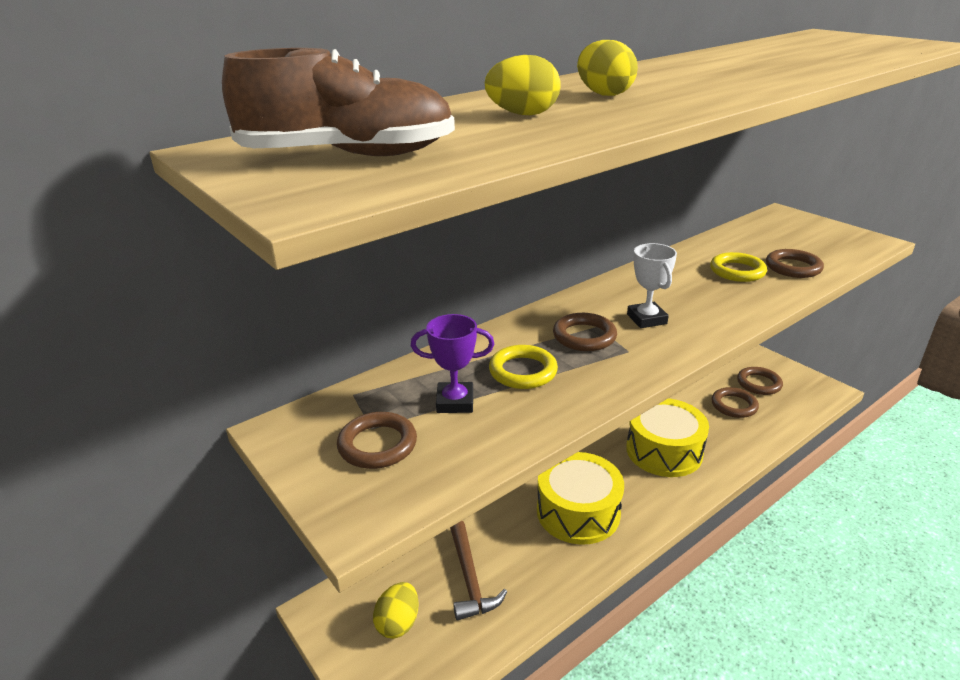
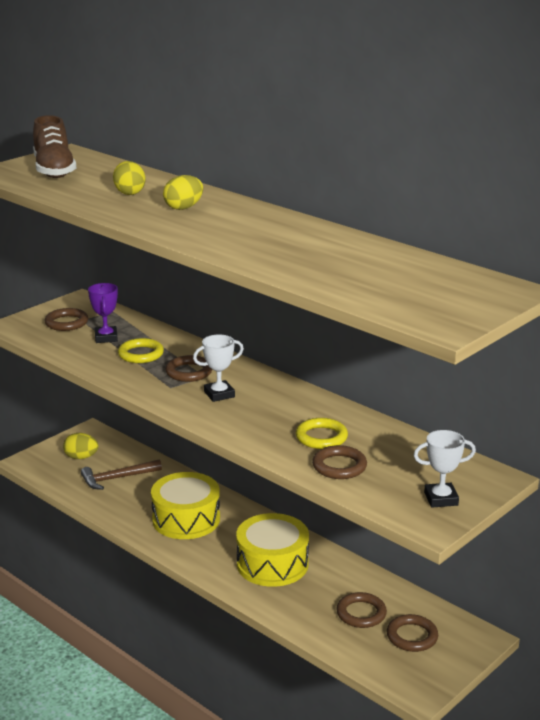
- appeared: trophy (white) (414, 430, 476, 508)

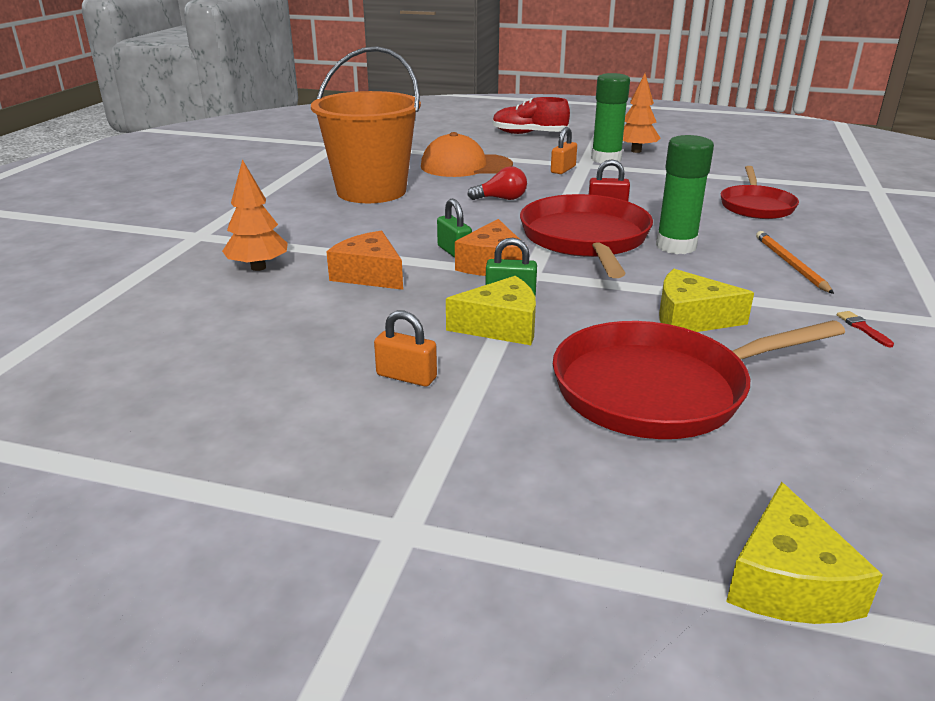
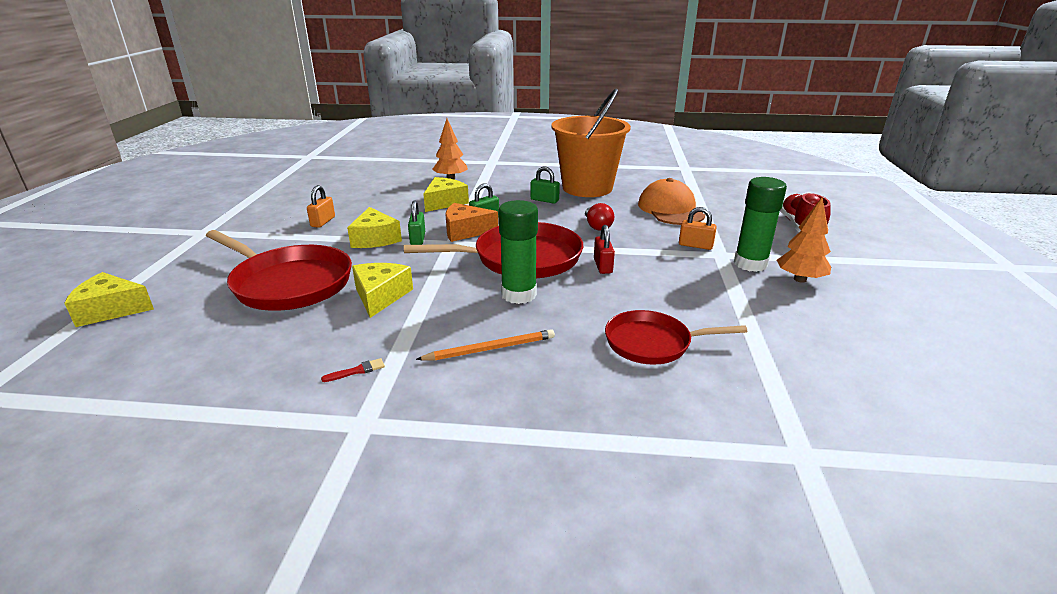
- spun: pan (red) (553, 320, 845, 439) = (206, 230, 352, 311) 150 degrees clockwise
- colour: cheese (orange) (326, 231, 403, 290) to cheese (yellow) (423, 177, 469, 212)
- appeared: padlock (green) (531, 166, 560, 204)

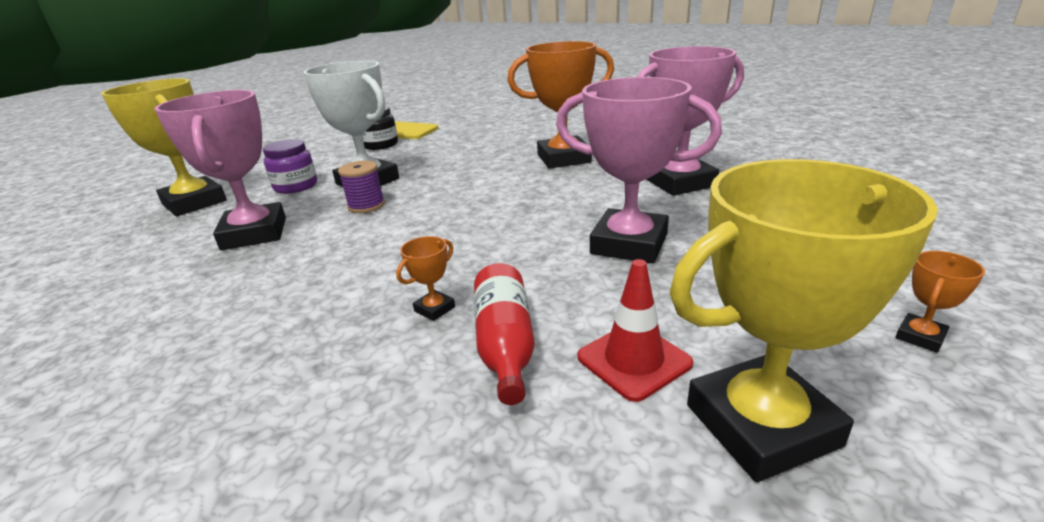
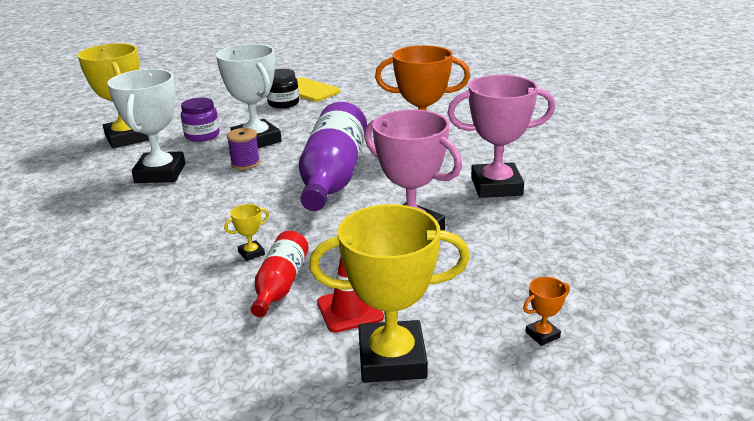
- colour: trophy (pink) (154, 90, 286, 250) to trophy (white) (108, 69, 185, 183)
- colour: trophy (orange) (396, 236, 455, 321) to trophy (yellow) (224, 204, 269, 261)
- appeared: bottle (purple) (299, 102, 367, 211)

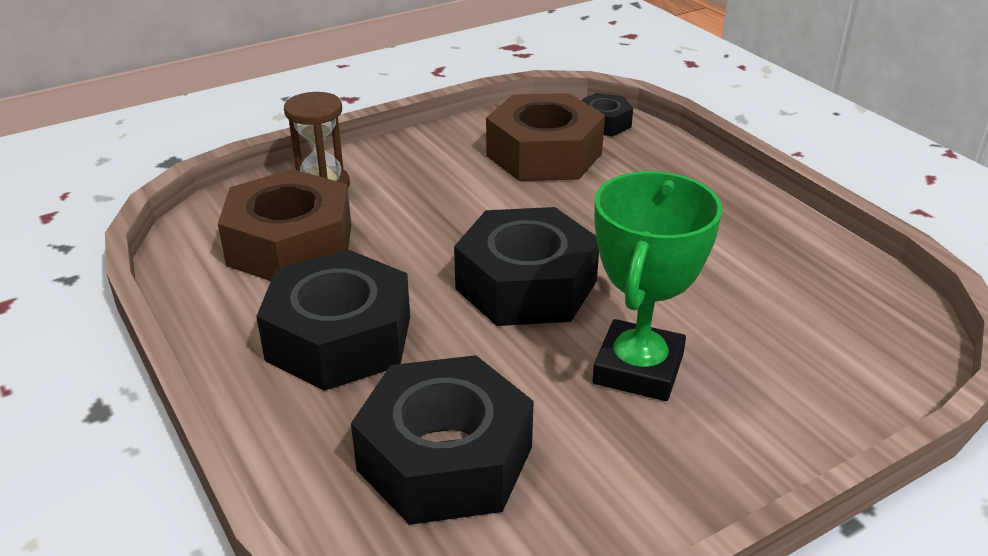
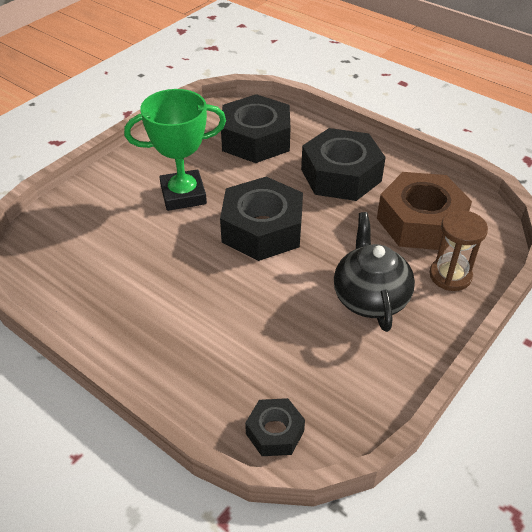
- spun: trophy (green) (592, 171, 722, 401) = (124, 89, 226, 211) 75 degrees clockwise
- appeared: teapot (black) (334, 212, 415, 332)
- missing: nut (brown) (486, 93, 605, 181)

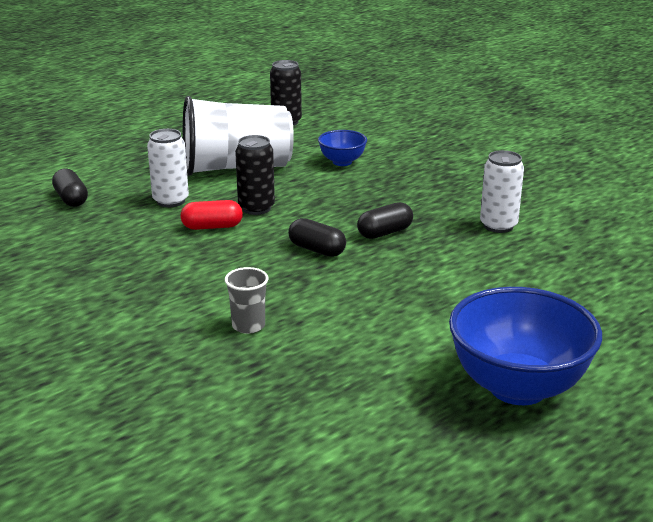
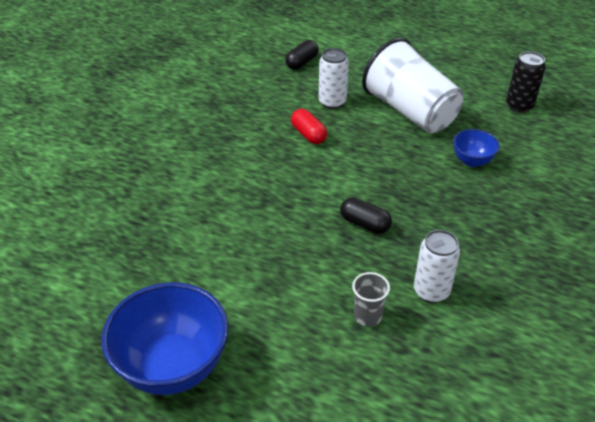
- relocated: cup (grey) (225, 267, 268, 334) to (352, 272, 390, 327)
- missing: can (black) (235, 135, 275, 215)
- missing: capsule (black) (288, 218, 346, 257)

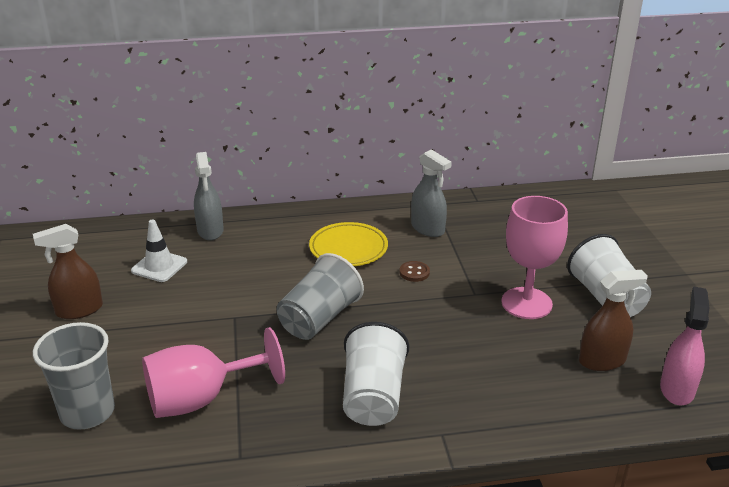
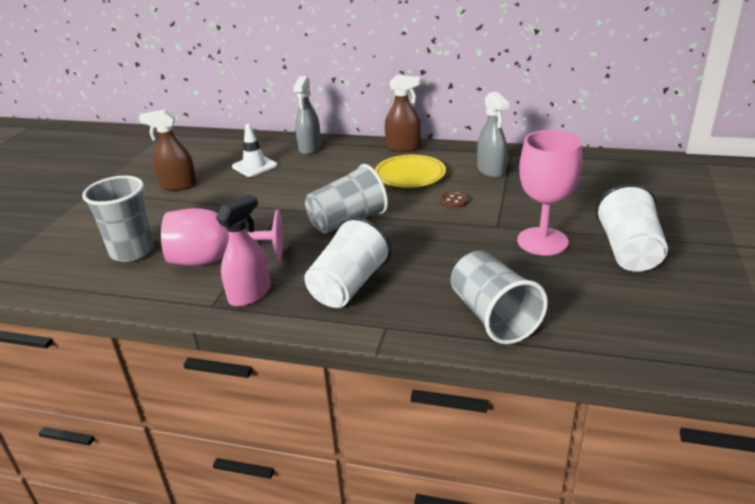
- relocated: spray bottle (pink) (660, 286, 709, 406) to (216, 195, 271, 307)
- relocated: spray bottle (brown) (579, 270, 648, 371) to (385, 74, 421, 152)
- appeared: cup (grey) (451, 251, 548, 344)

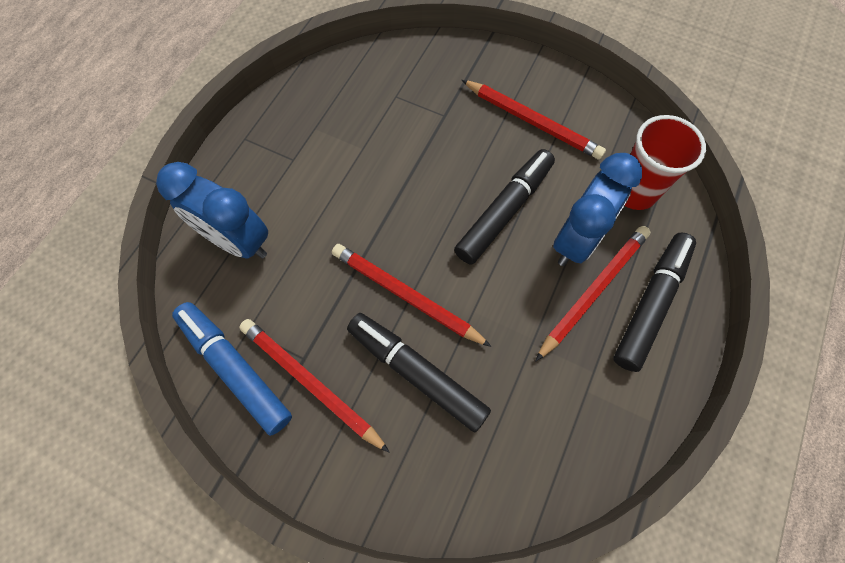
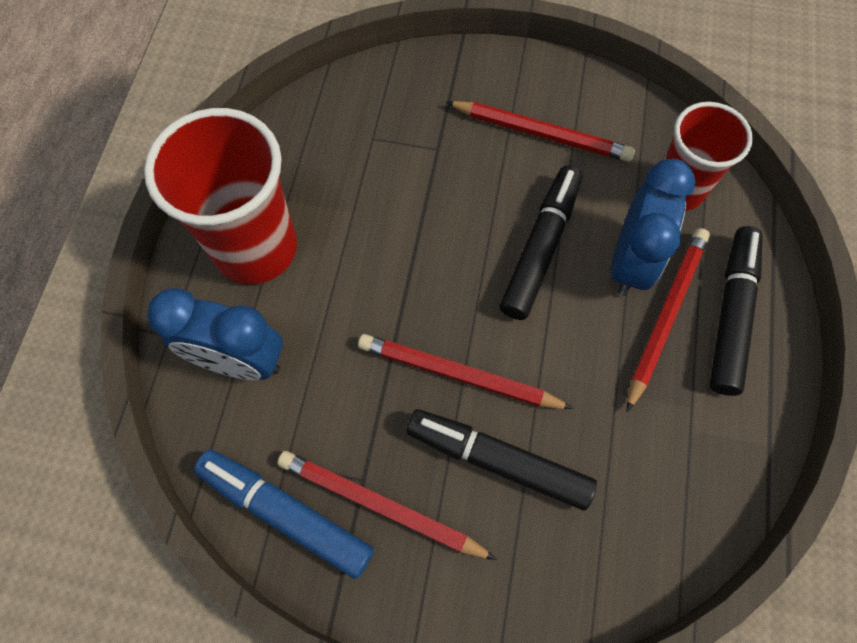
- appeared: cup (red) (144, 108, 297, 284)

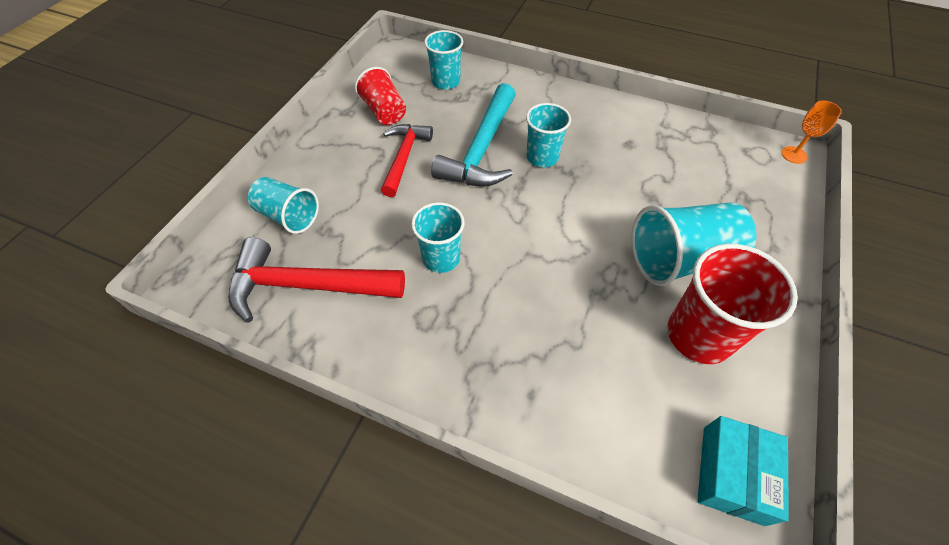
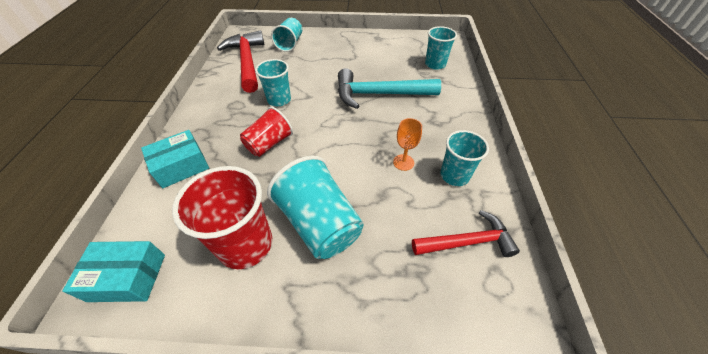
- appeared: box (turquoise) (141, 130, 209, 188)
- relocated: cup (red) (355, 67, 406, 125) to (240, 107, 293, 157)
- relocated: goblet (orange) (781, 101, 842, 164) to (393, 118, 422, 171)
- relocated: hammer (red) (381, 124, 433, 197) to (412, 210, 520, 257)
- relocated: cup (turquoise) (526, 103, 571, 167) to (440, 130, 489, 186)

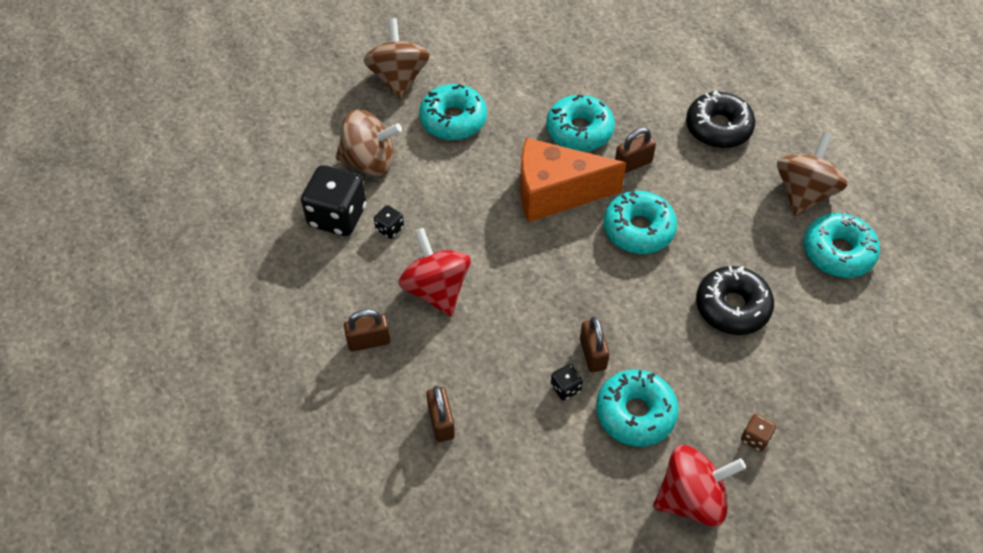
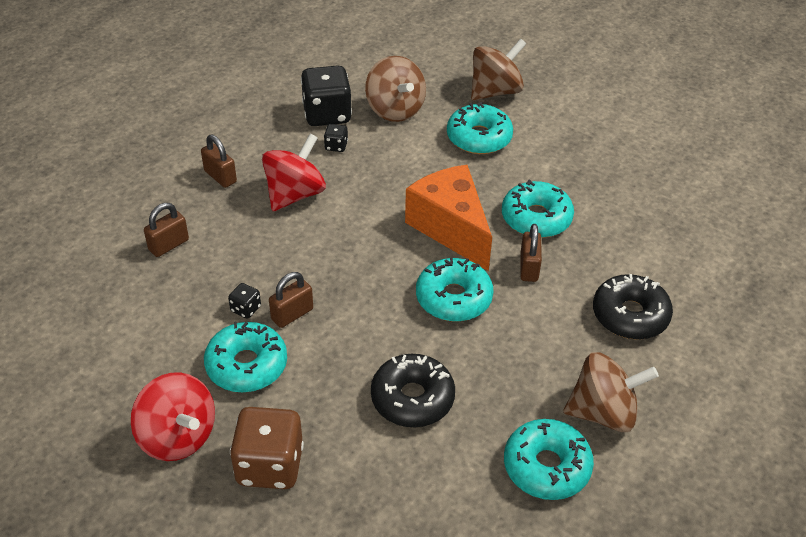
- size: dice (brown) (741, 414, 776, 452) = (230, 407, 304, 489) x2.22
- spun: padlock (brown) (615, 127, 656, 173) = (520, 224, 542, 282) 60 degrees clockwise

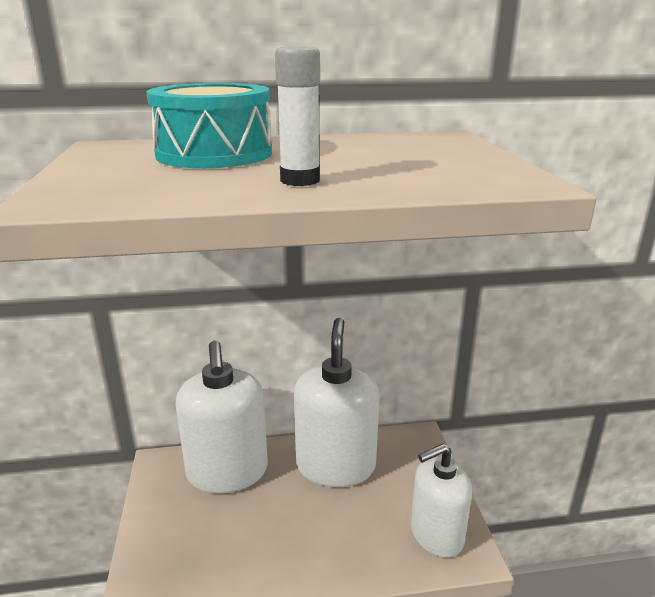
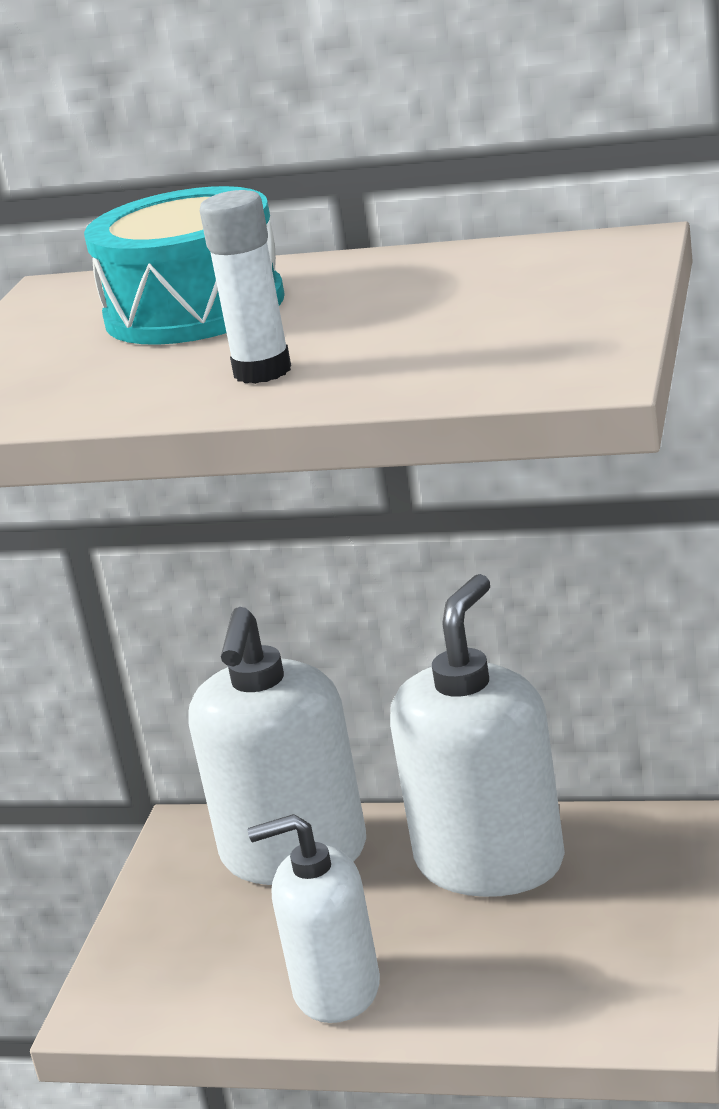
- relocated: soap dispenser (white) (411, 444, 472, 558) to (248, 814, 380, 1023)

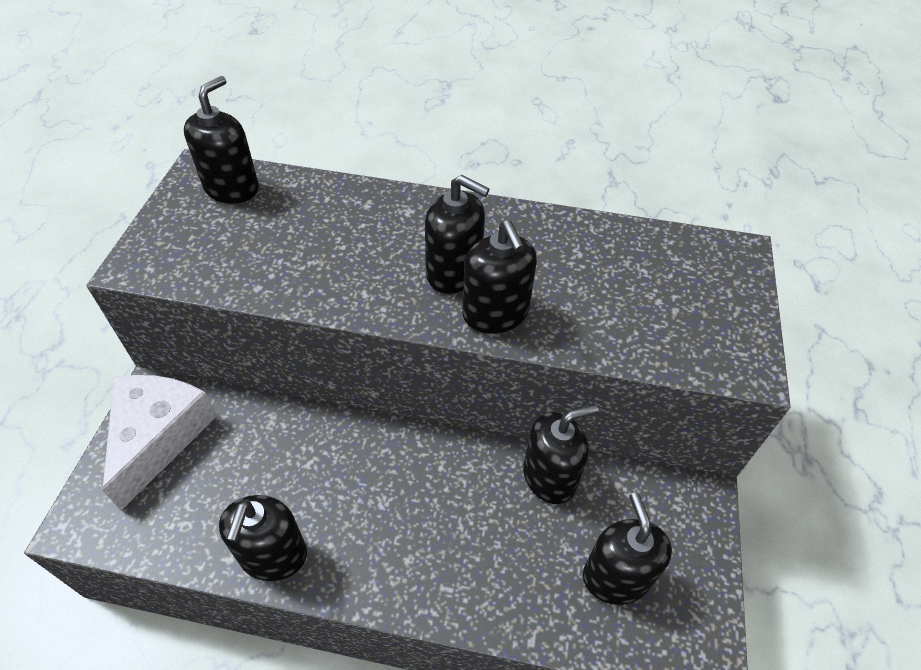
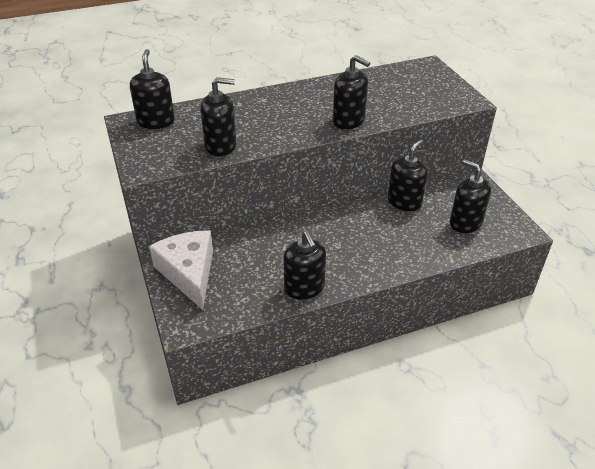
- relocated: soap dispenser (black) (425, 175, 490, 294) to (200, 77, 237, 156)

